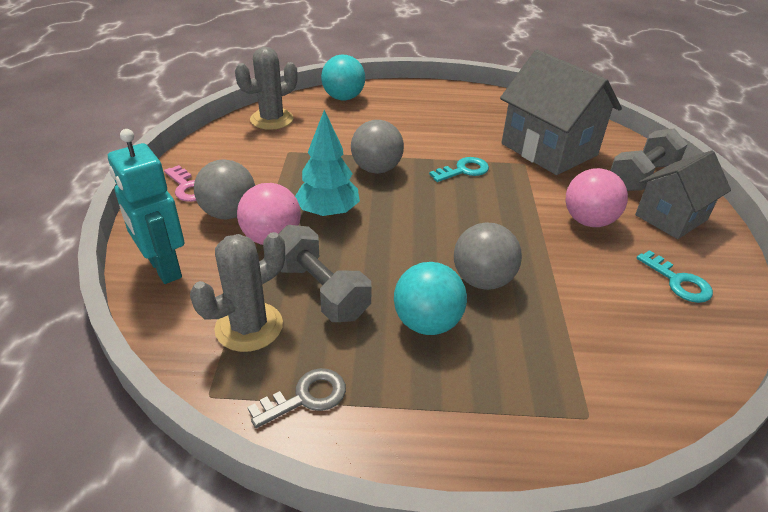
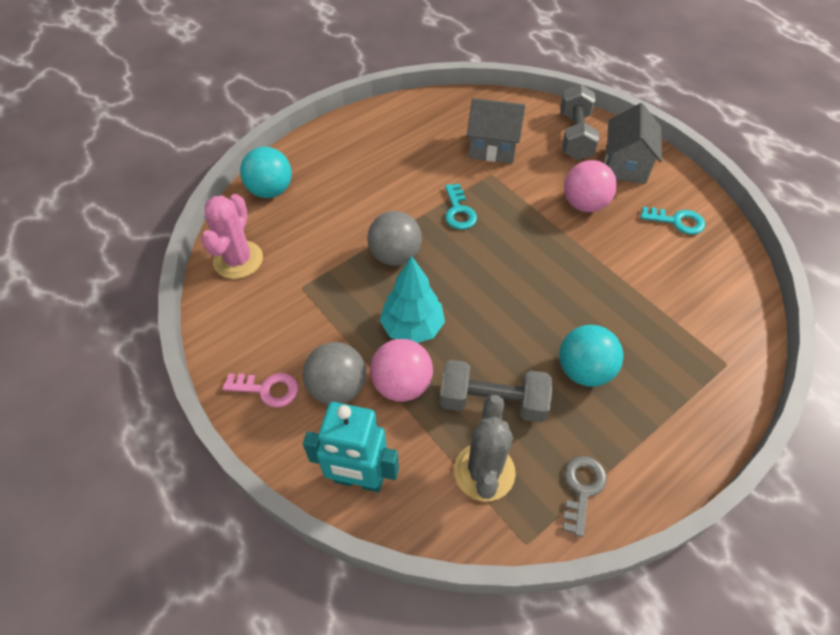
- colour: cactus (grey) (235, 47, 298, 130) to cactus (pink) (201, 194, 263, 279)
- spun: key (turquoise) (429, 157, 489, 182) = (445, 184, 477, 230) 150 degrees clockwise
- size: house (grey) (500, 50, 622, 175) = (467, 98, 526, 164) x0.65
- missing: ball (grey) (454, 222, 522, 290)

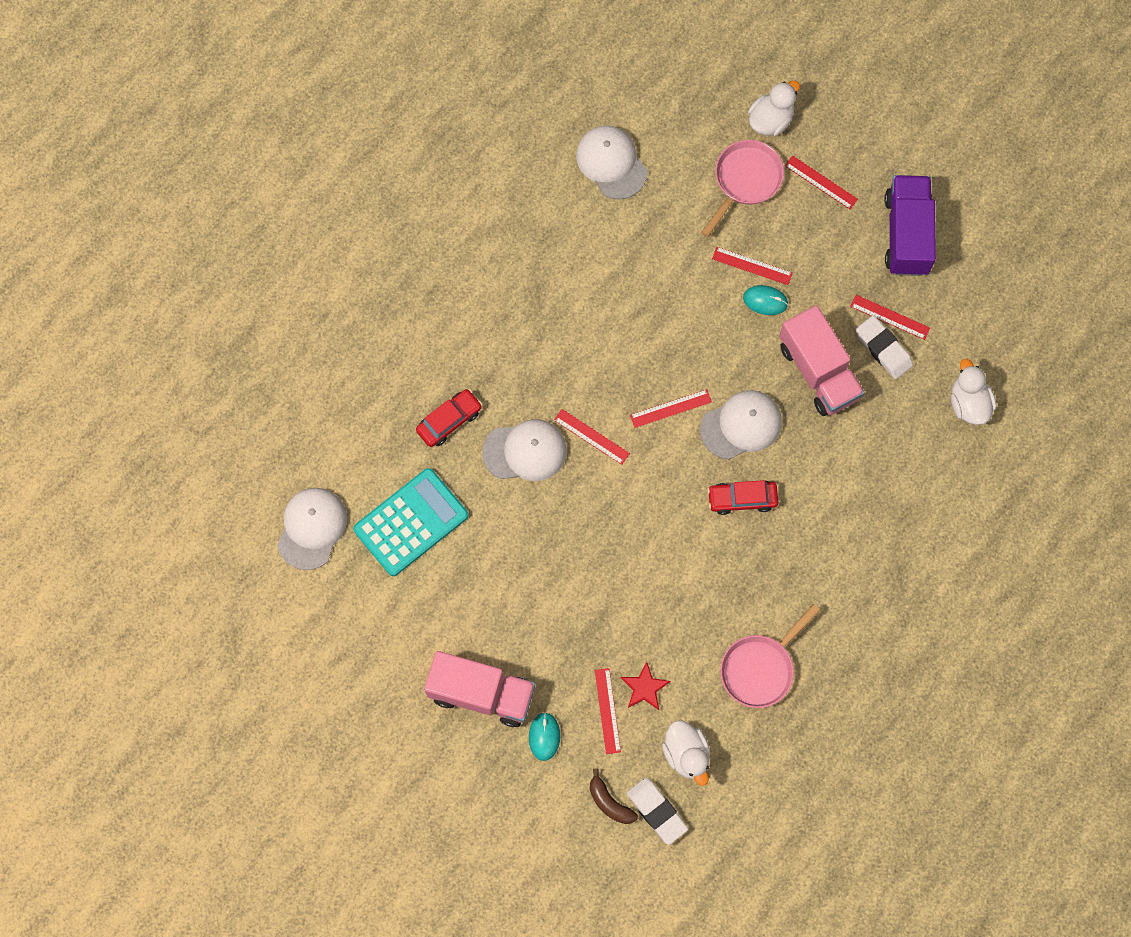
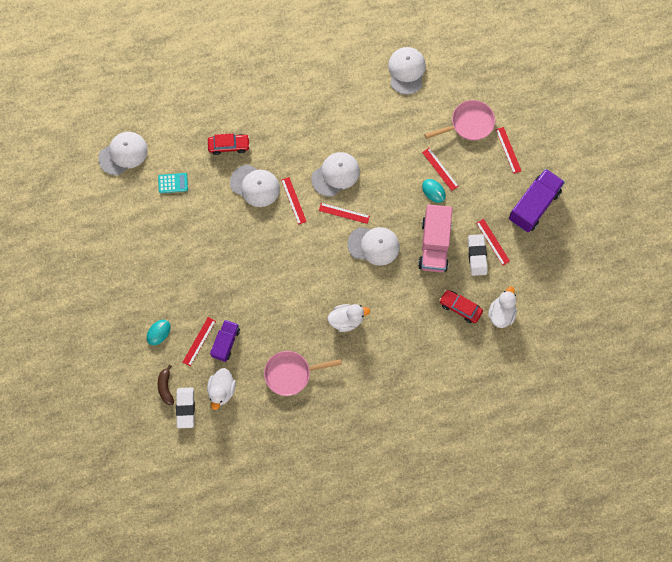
- size: calculator (turquoise) (353, 468, 468, 576) = (158, 173, 188, 193) x0.48
- exchanged: star (red) (620, 662, 671, 710) to truck (purple) (210, 320, 240, 362)
- appeared: cap (white) (312, 152, 360, 197)
- relocated: duck (white) (748, 81, 800, 136) to (327, 304, 370, 332)
- relocated: car (red) (707, 480, 778, 515) to (439, 290, 483, 323)
- missing: truck (pink) (424, 651, 535, 727)

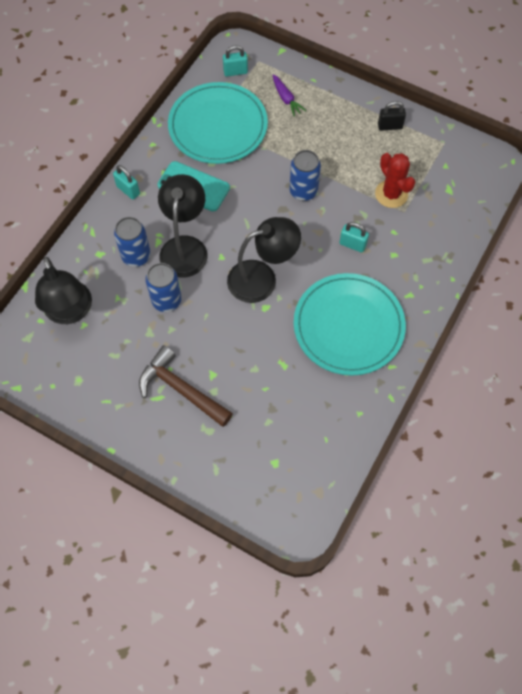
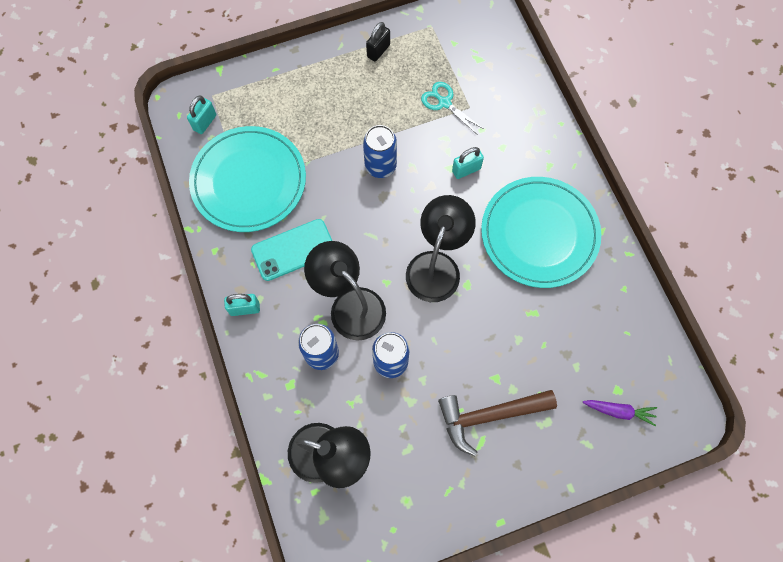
- exchanged: cactus (red) (375, 153, 415, 208) to scissors (turquoise) (421, 82, 484, 135)
- relocated: carrot (purple) (273, 74, 306, 117) to (583, 400, 657, 426)

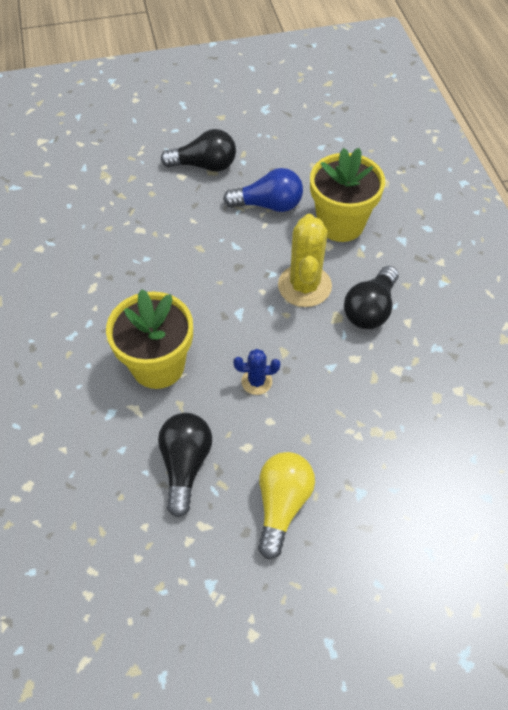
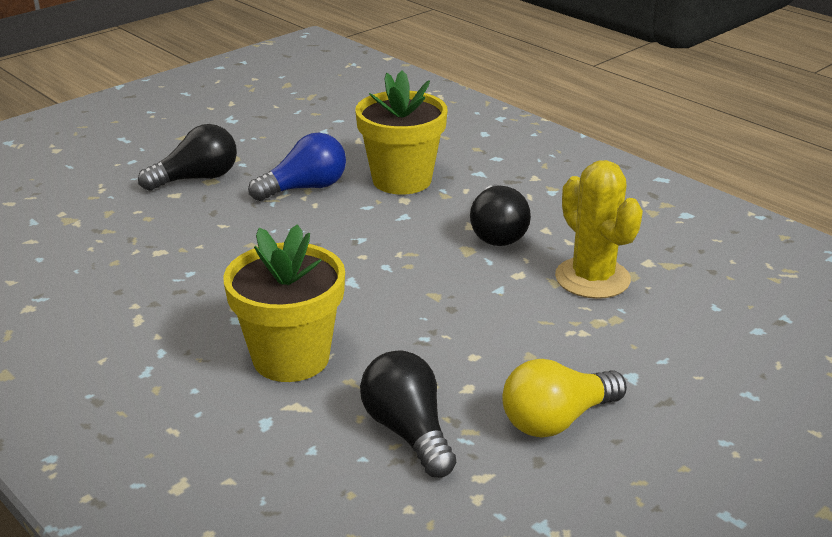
- spun: light bulb (yellow) (258, 452, 315, 559) = (502, 359, 627, 437) 105 degrees counterclockwise
- relocated: cactus (yellow) (278, 214, 332, 307) to (555, 160, 643, 299)
- missing: cactus (blue) (233, 349, 280, 395)

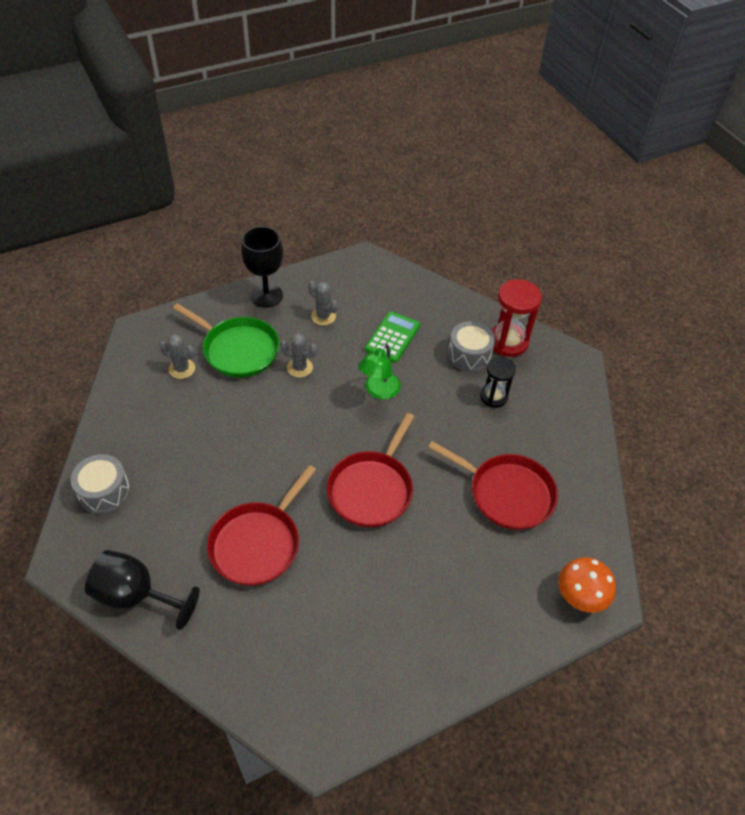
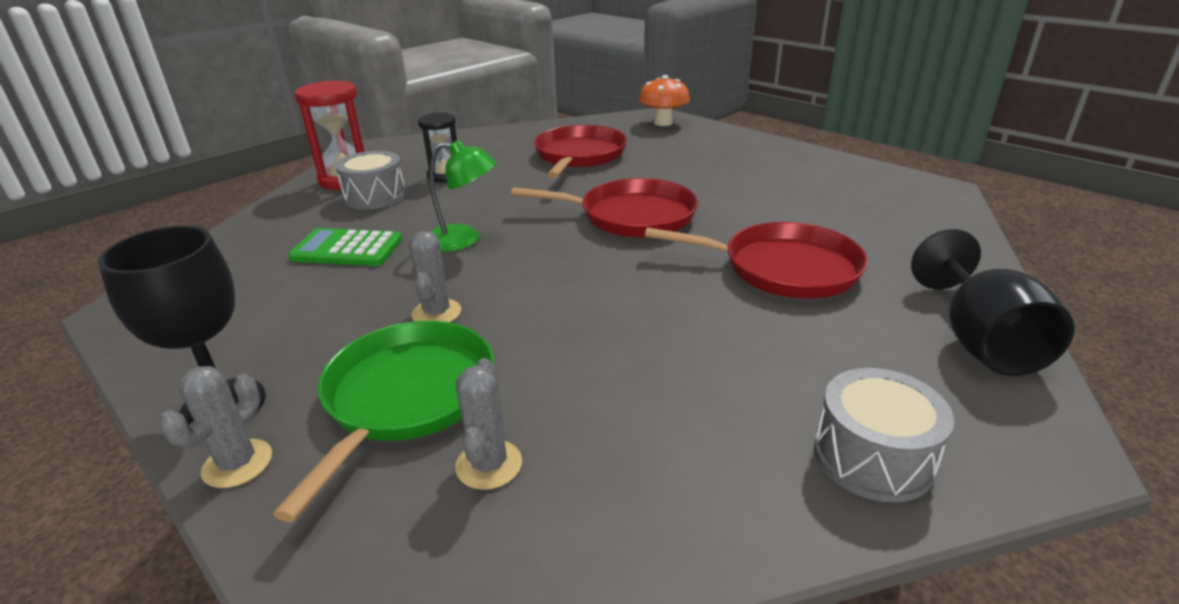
- relocated: cactus (grey) (308, 281, 338, 325) to (159, 366, 272, 488)

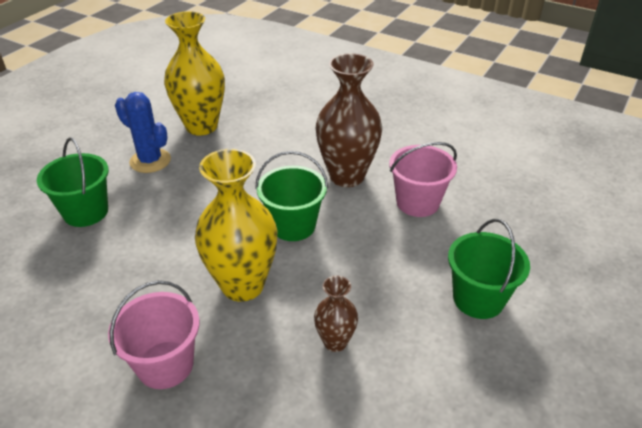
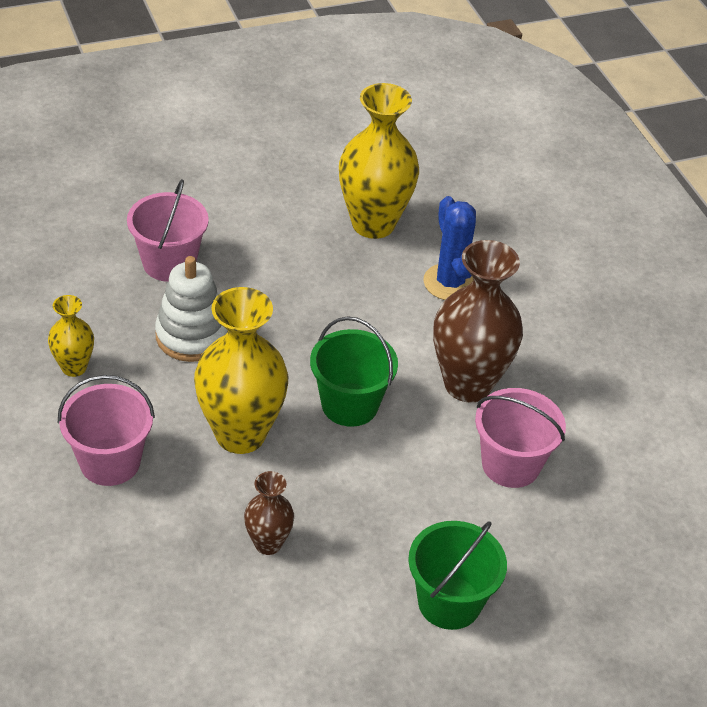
- appeared: vase (yellow) (48, 295, 94, 377)
- colour: bucket (green) (37, 137, 109, 227) to bucket (pink) (127, 179, 209, 282)
- appeared: stacking toy (white) (155, 256, 228, 362)
- relocated: cactus (blue) (115, 92, 171, 173) to (424, 196, 476, 300)

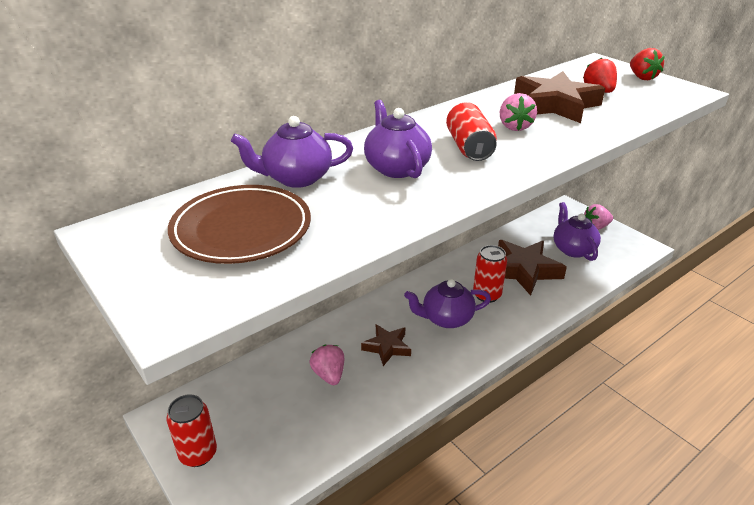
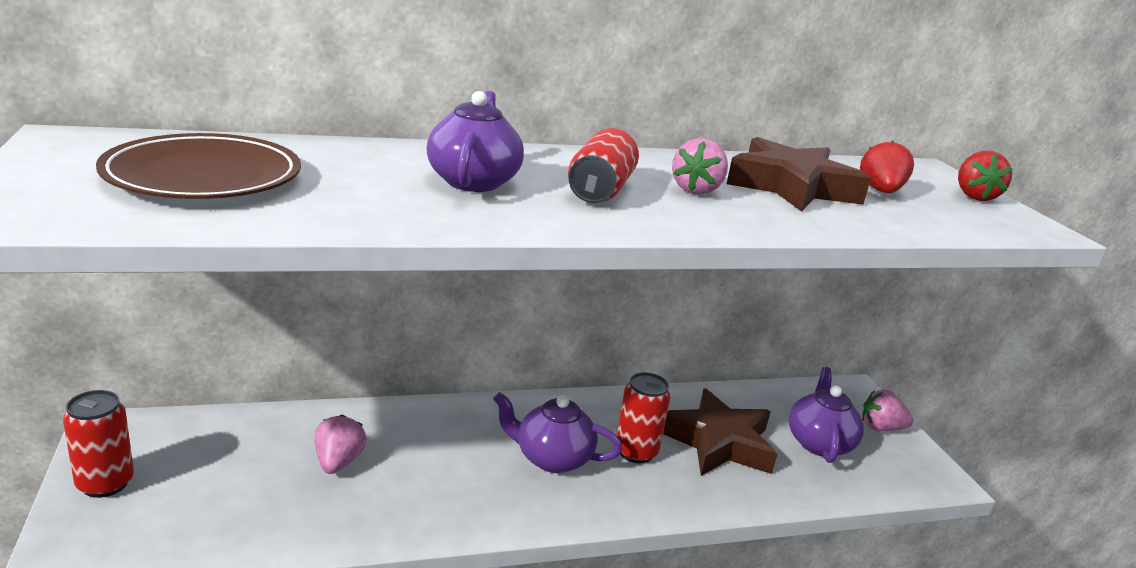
- missing: teapot (purple) (231, 116, 353, 188)
- missing: star (brown) (361, 324, 411, 366)

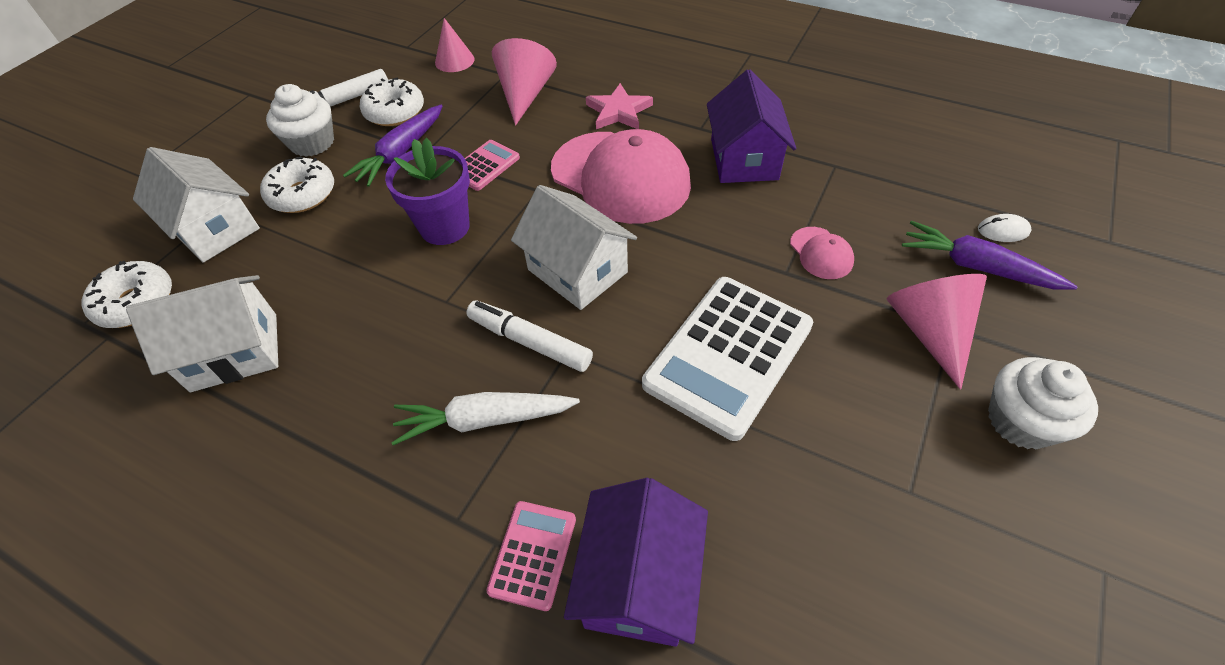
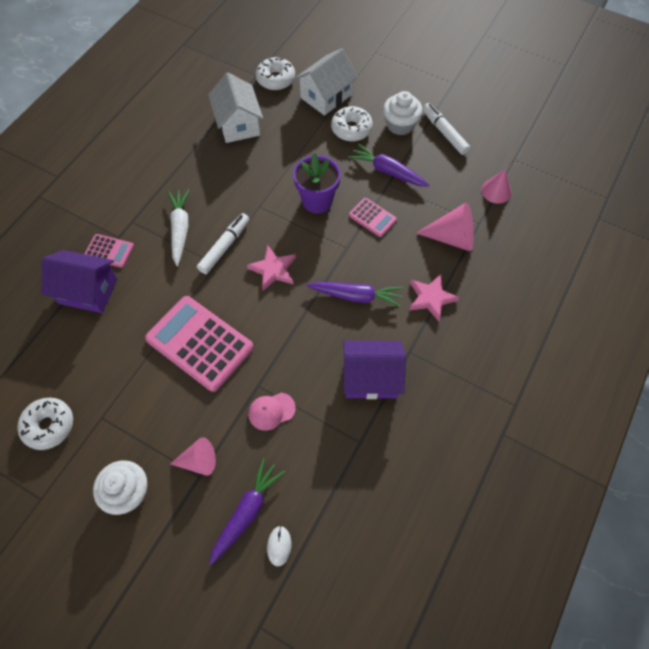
- relocated: donut (white) (360, 77, 424, 126) to (17, 398, 73, 450)
- colour: calculator (white) (642, 277, 813, 441) to calculator (pink) (145, 296, 254, 392)
- size: cone (pink) (887, 274, 987, 390) = (170, 437, 216, 476) x0.66
- exchanged: house (white) (511, 185, 637, 310) to star (pink) (247, 245, 296, 291)
- exchanged: cap (pink) (551, 129, 691, 224) to carrot (purple) (306, 282, 403, 308)

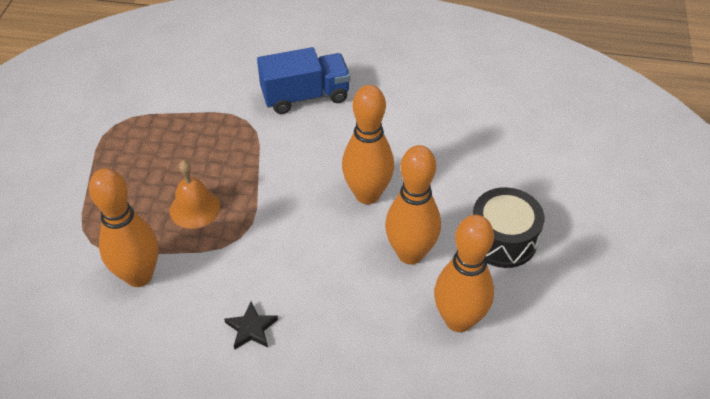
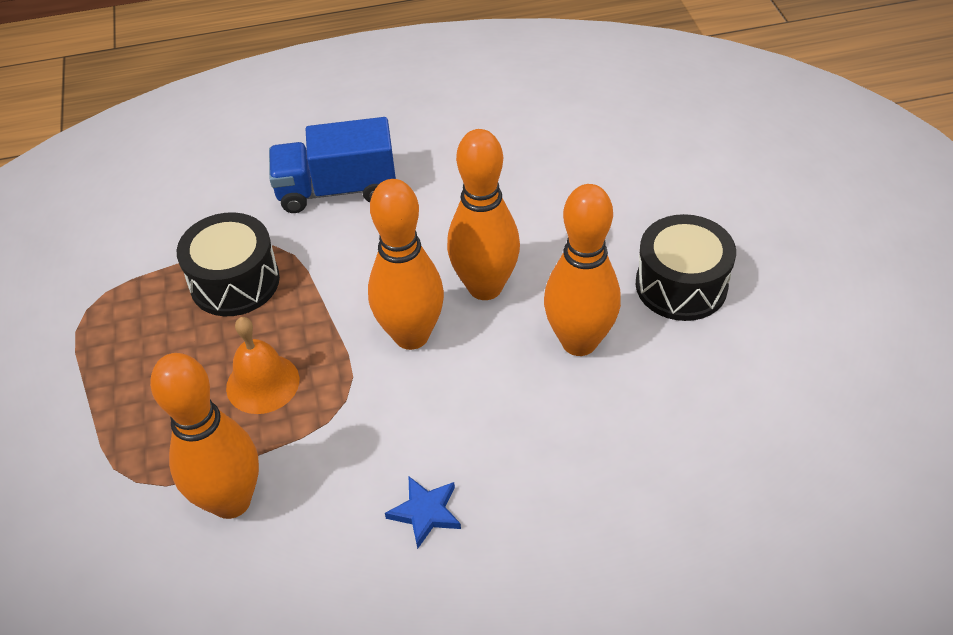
- appeared: drum (black) (177, 212, 280, 316)
- spun: truck (blue) (257, 47, 350, 114) = (269, 117, 396, 213) 150 degrees counterclockwise
- relocated: bowling pin (orange) (434, 215, 494, 332) to (368, 179, 444, 350)
- colour: star (black) (224, 302, 278, 350) to star (blue) (385, 477, 461, 549)

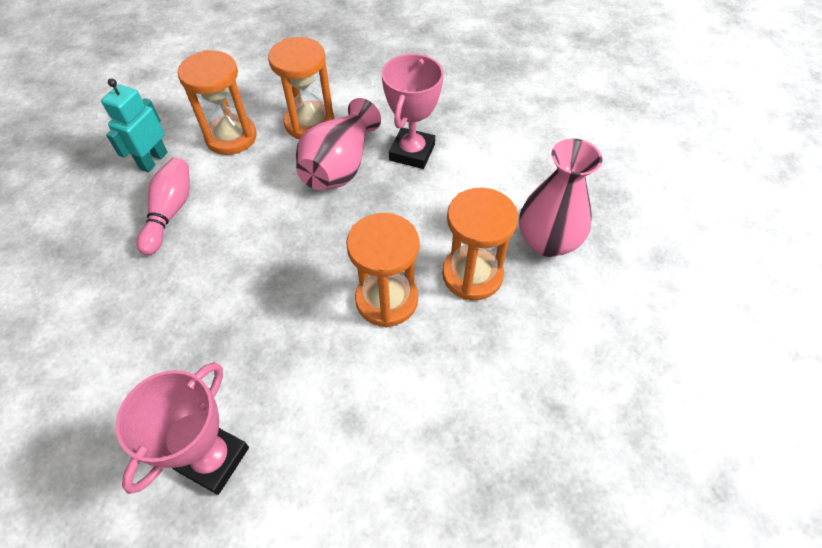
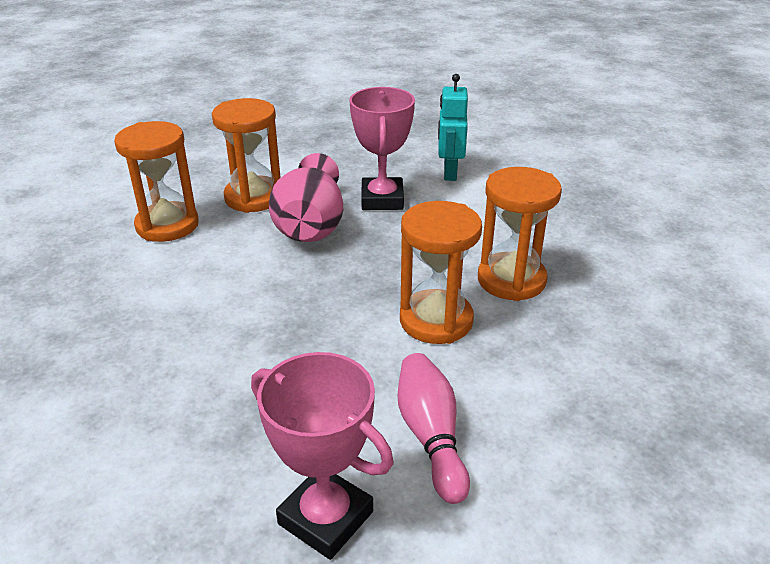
- spun: trophy (pink) (116, 362, 249, 495) = (251, 352, 393, 560) 60 degrees counterclockwise
- relocated: bowling pin (pink) (136, 158, 190, 255) to (398, 353, 470, 504)
- relocated: robot (turquoise) (101, 78, 168, 173) to (438, 74, 468, 181)
- missing: vase (pink) (519, 139, 603, 257)

